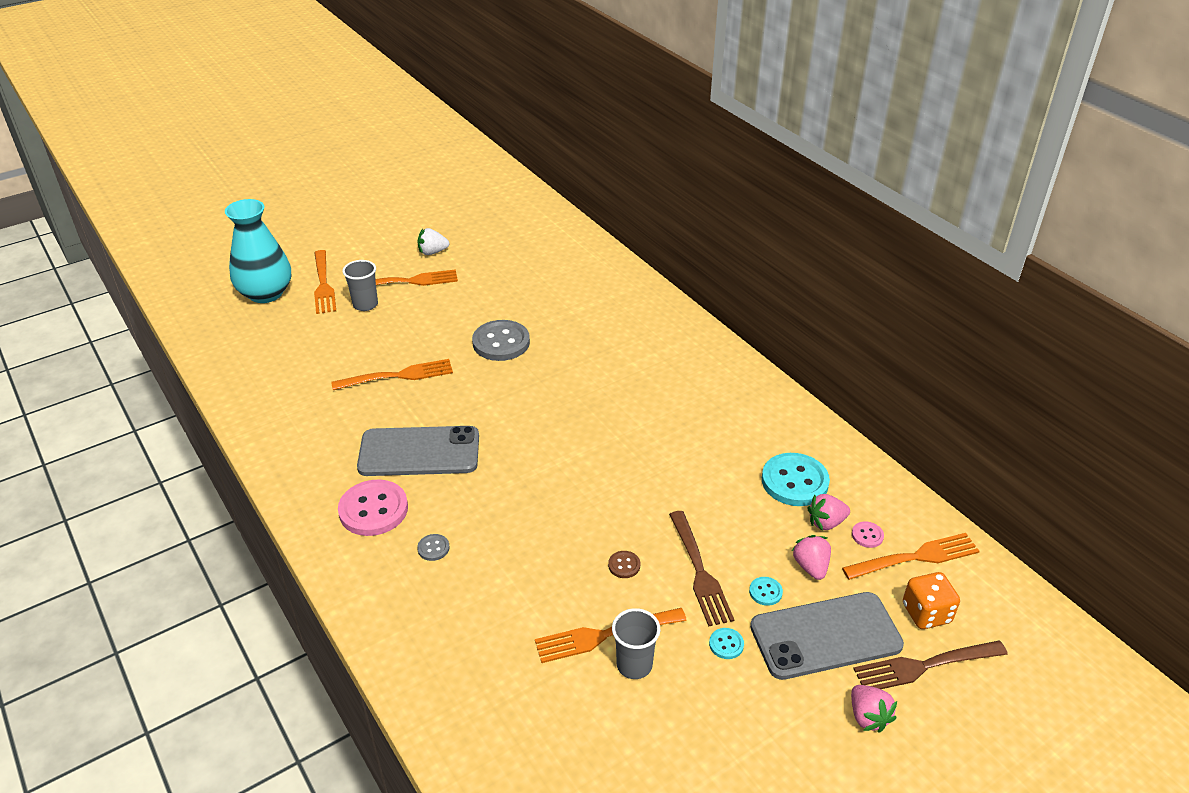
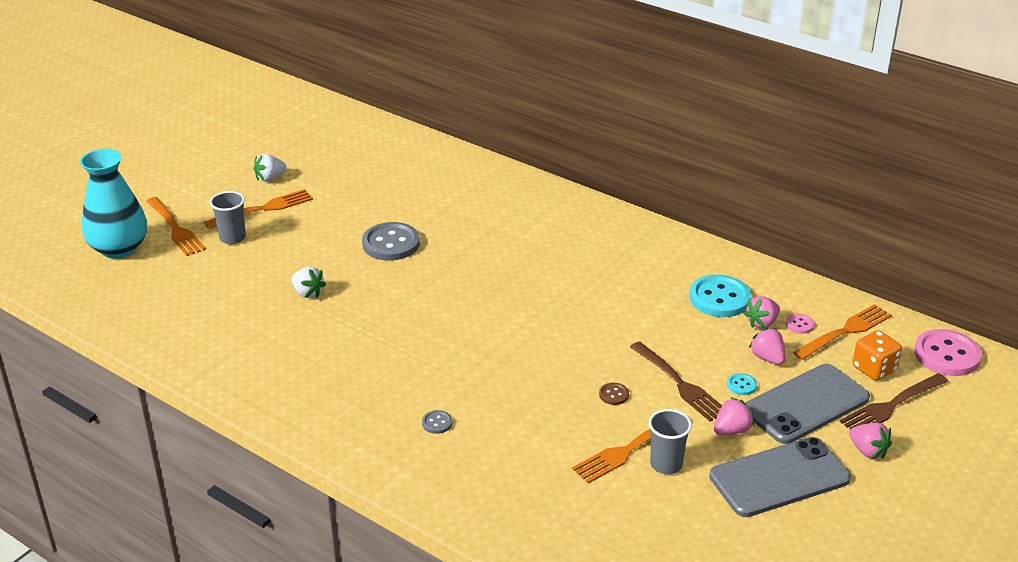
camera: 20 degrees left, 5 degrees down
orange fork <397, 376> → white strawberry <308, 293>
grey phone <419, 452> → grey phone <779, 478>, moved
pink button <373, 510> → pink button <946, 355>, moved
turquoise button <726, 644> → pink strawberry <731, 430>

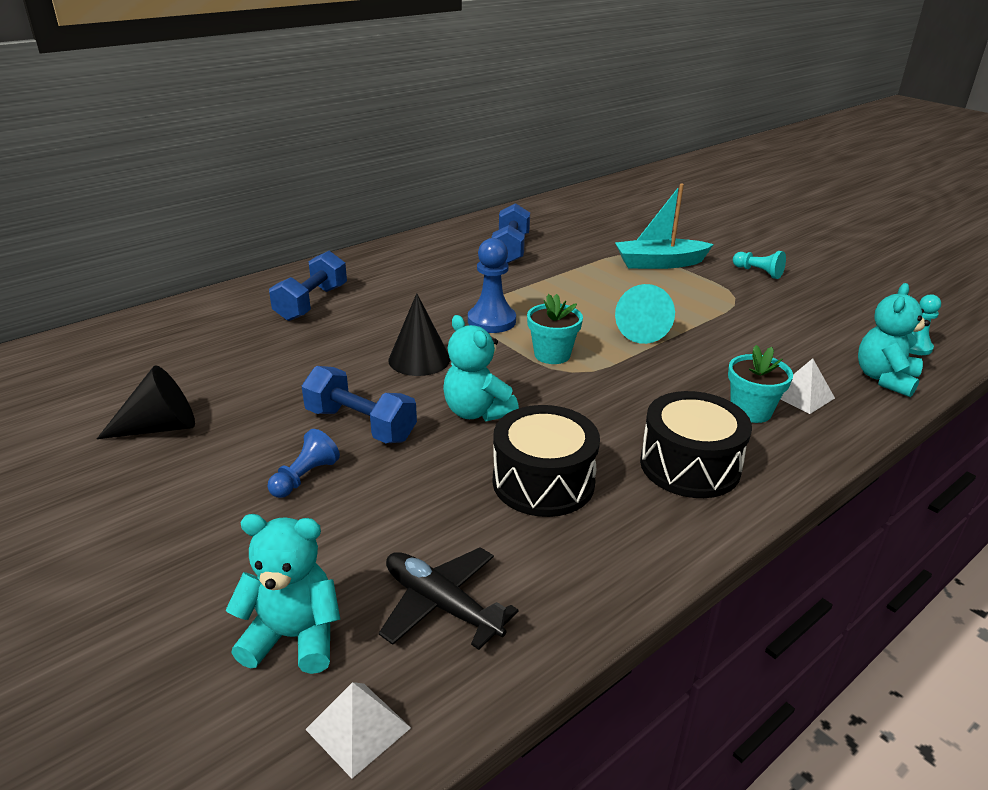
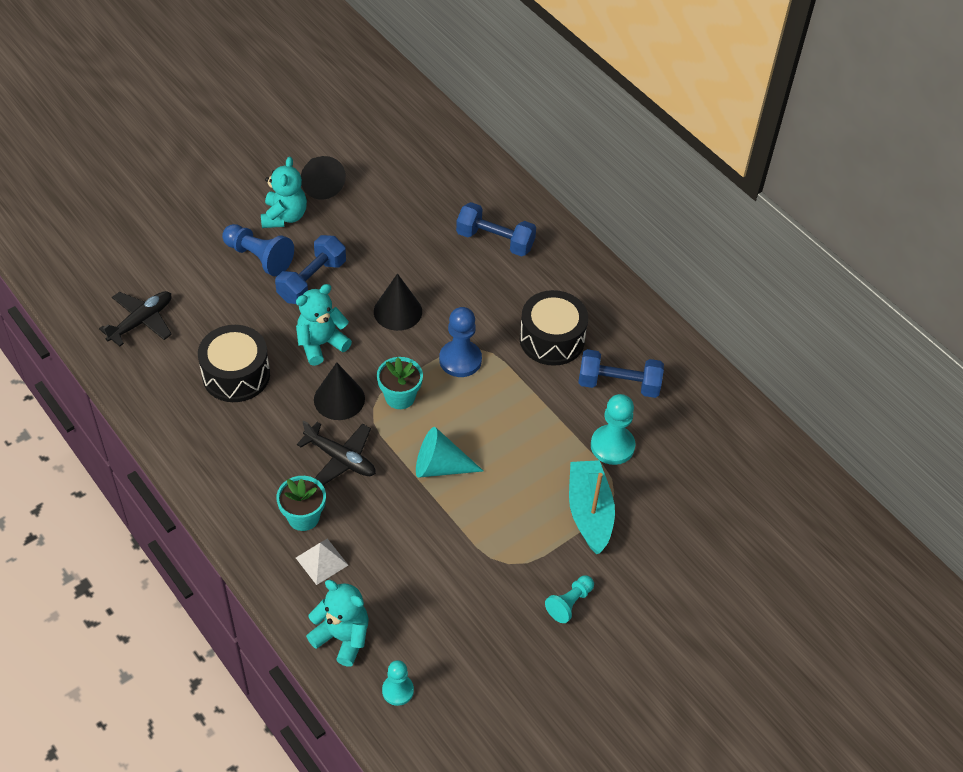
camera: 90 degrees right, 20 degrees up
black drum <690, 465> → black drum <552, 339>, moved
blue pawn <305, 477> → blue pawn <259, 257>, x1.58
turquoise teddy bear <294, 637> → turquoise teddy bear <284, 216>, moved
white pyramid <358, 728> → -
- → black cone <339, 399>
- → turquoise pawn <612, 446>
- → black plane <341, 459>

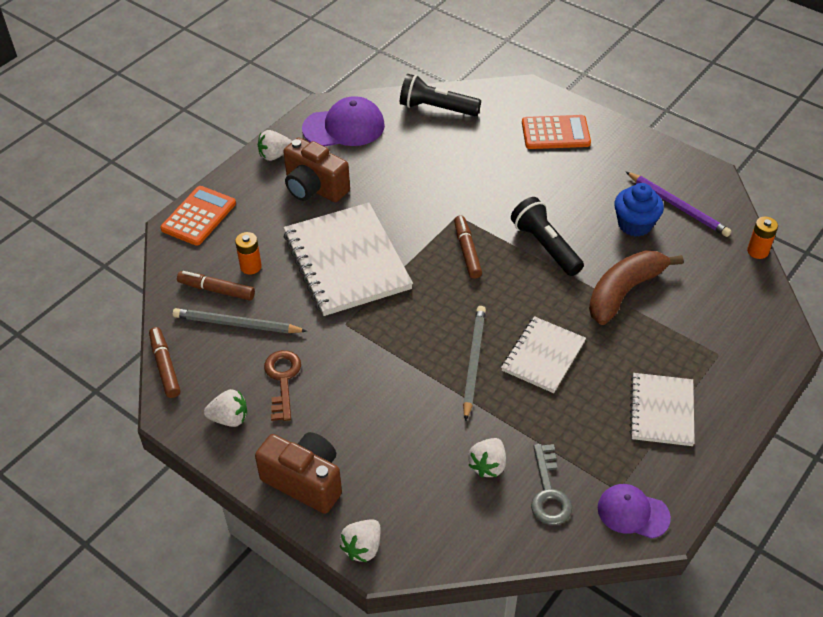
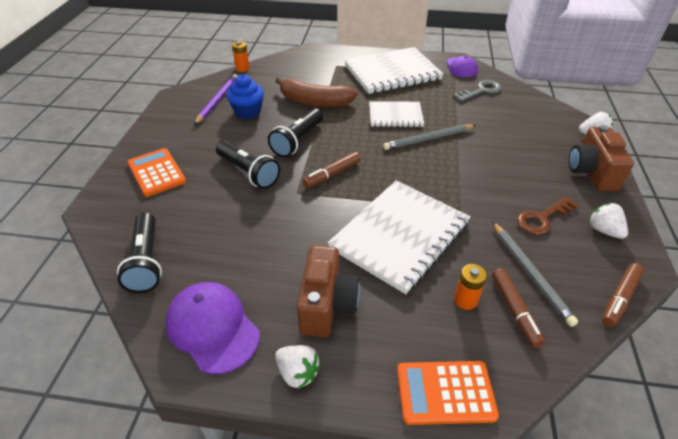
camera: 120 degrees left, 5 degrees down
white notebook <661, 411> → white notebook <392, 73>, x1.74
white strawberry <488, 465> → -
- → black flashlight <248, 172>

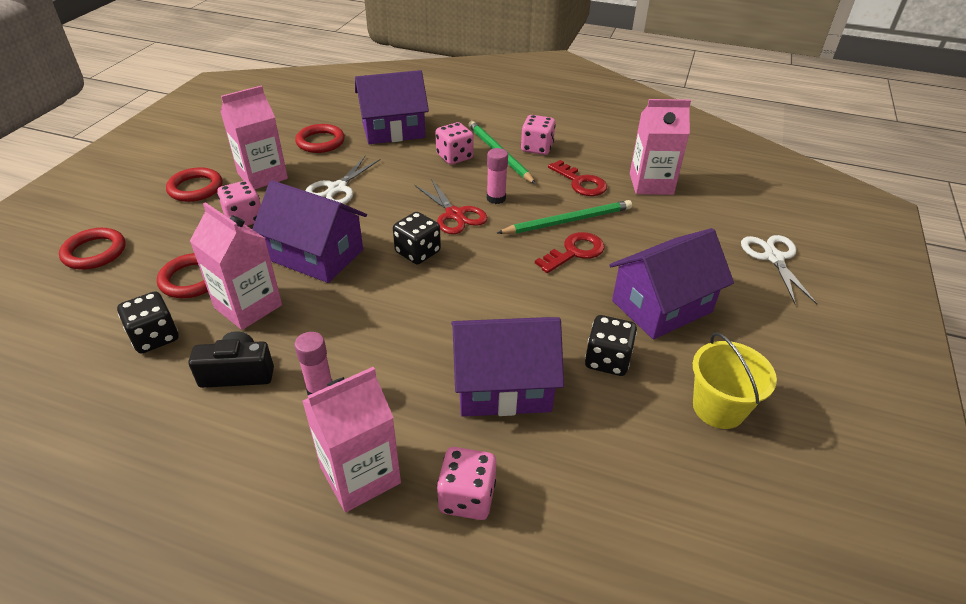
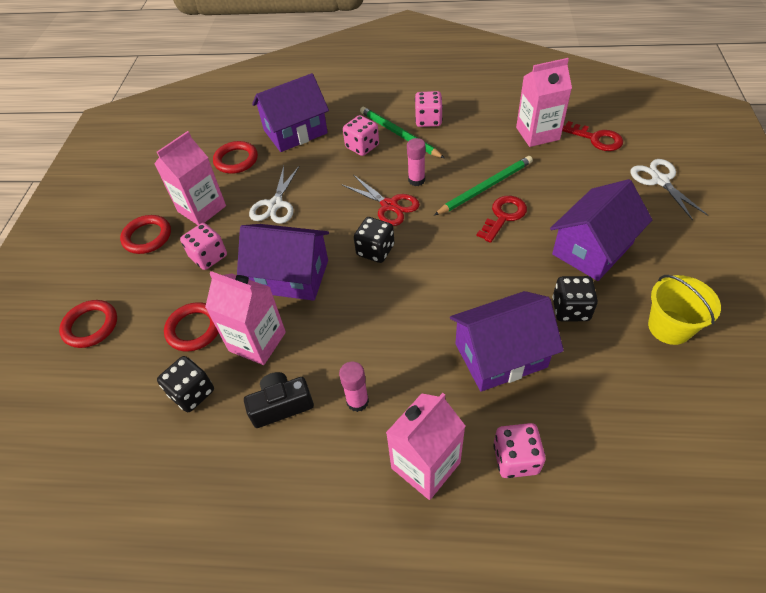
camera: 10 degrees left, 10 degrees up
red key <580, 182> → red key <596, 139>, moved

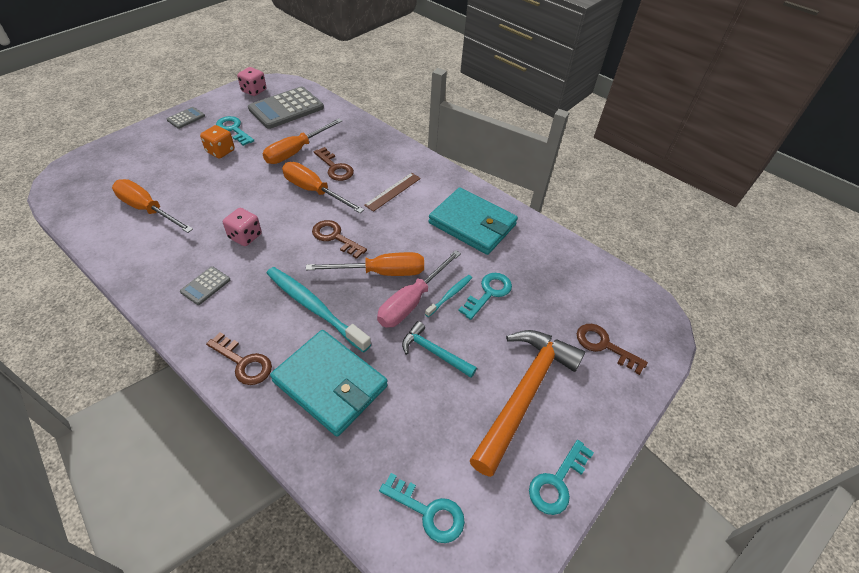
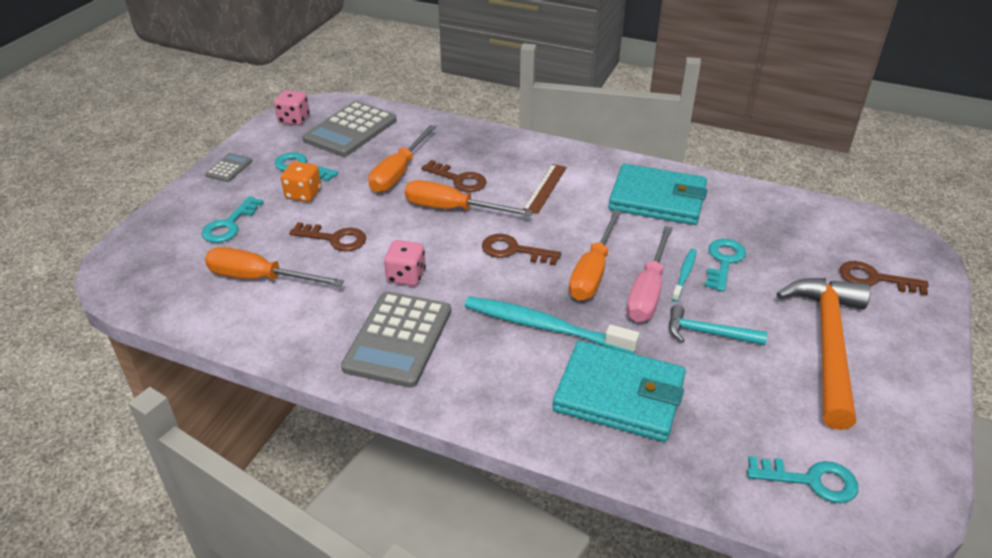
camera: 15 degrees left, 10 degrees down
orange screwdriver <381, 272> → orange screwdriver <593, 272>, 135 degrees clockwise
grey calculator <205, 286> → grey calculator <398, 339>, x2.13
brown key <243, 362> → brown key <334, 239>, moved
turquoise key <557, 482> → turquoise key <229, 225>, moved

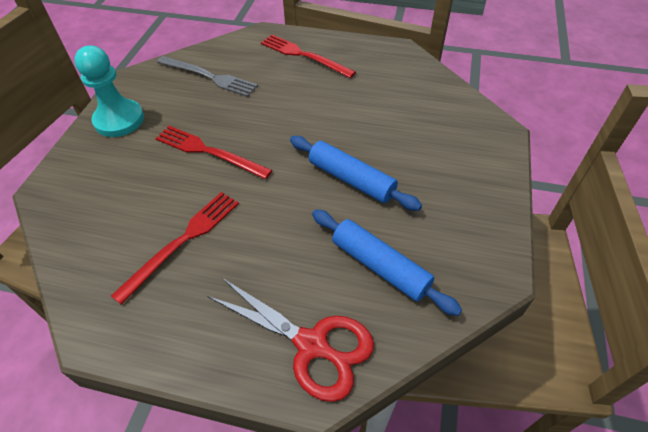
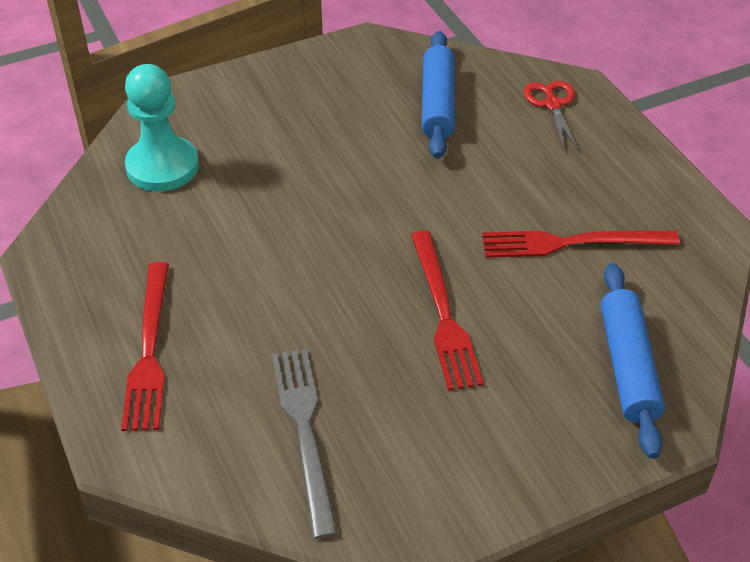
camera: 130 degrees left, 5 degrees down
turquoise pawn <119, 120> → turquoise pawn <162, 166>, moved
blue rolling pin <351, 179> → blue rolling pin <628, 366>, moved
red scissors <311, 344> → red scissors <552, 105>, x0.61

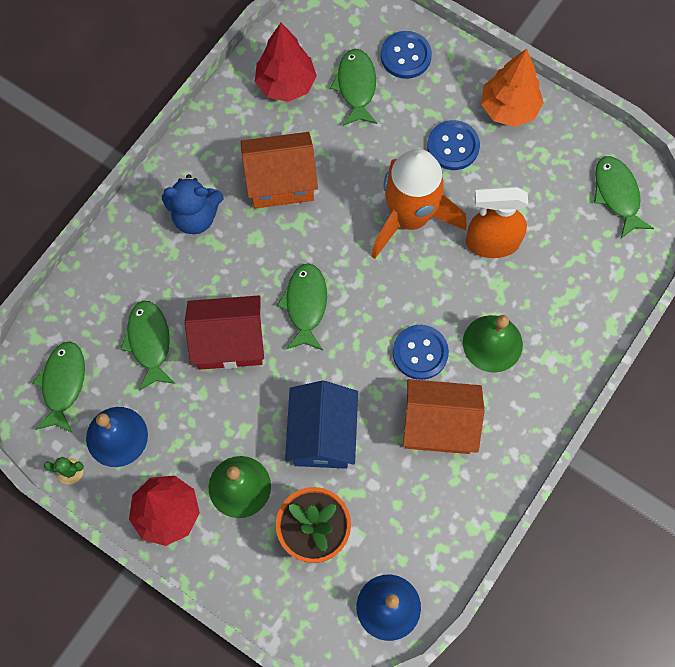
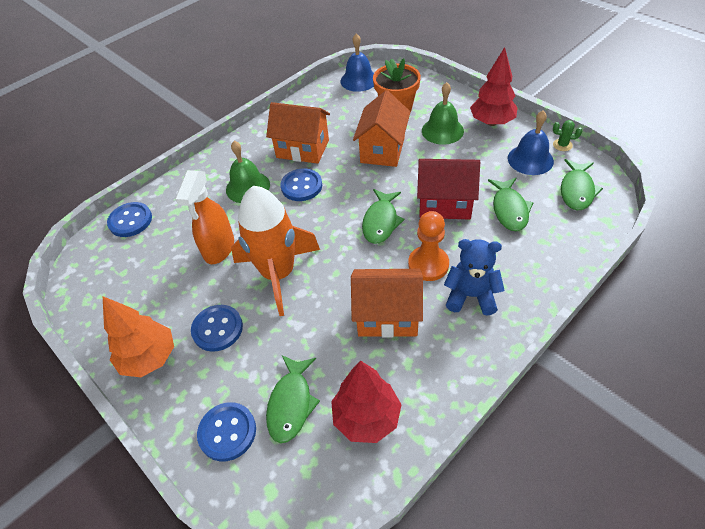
camera: 165 degrees left, 20 degrees down
green fish <617, 194> → -
orange spray bottle <491, 243> → orange spray bottle <219, 248>, 90 degrees clockwise
blue house <322, 435> → orange house <382, 150>
- → blue button <130, 221>
- → orange pawn <428, 264>

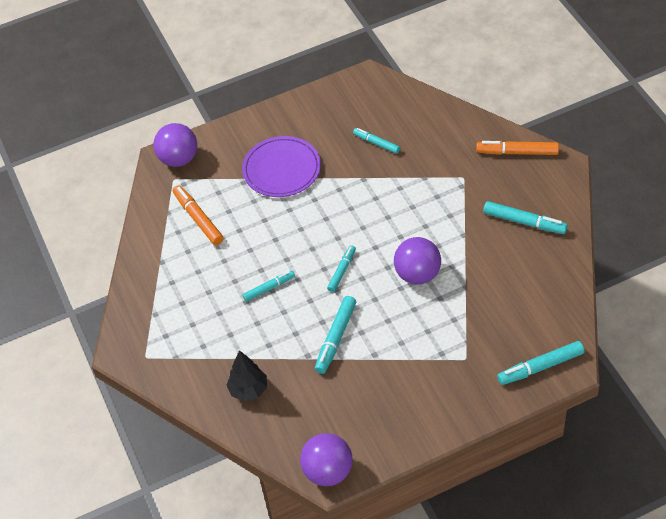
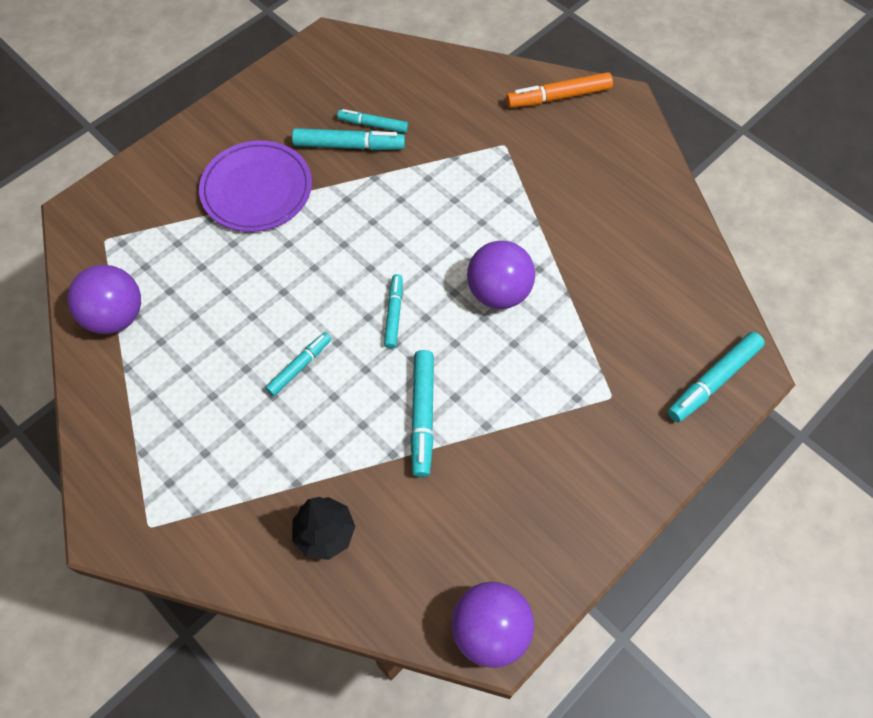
camera: 25 degrees left, 10 degrees up
purple ball <179, 159> → purple ball <116, 316>, moved
orange marker <198, 219> → -
turquoise marker <524, 222> → turquoise marker <349, 145>, moved

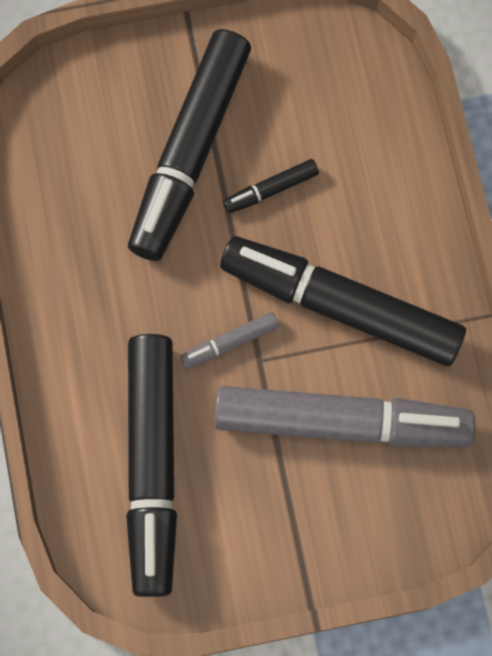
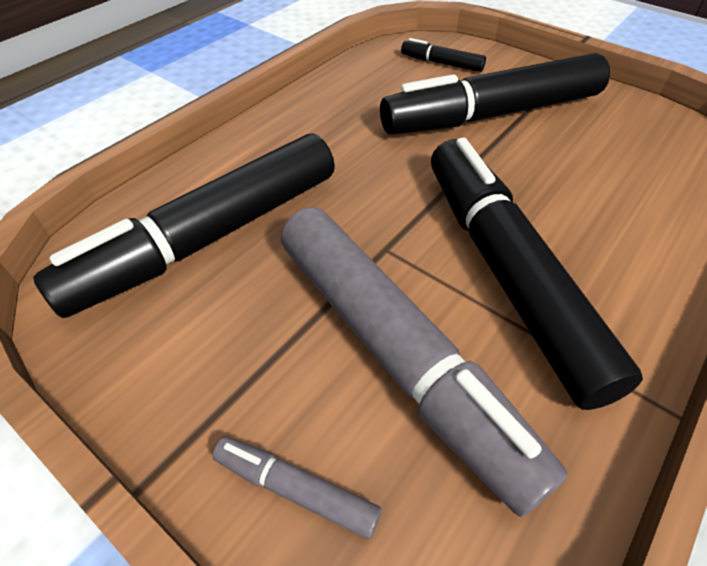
camera: 50 degrees right, 25 degrees down
black marker <271, 189> → black marker <442, 63>, moved
grey marker <230, 342> → grey marker <297, 490>, moved

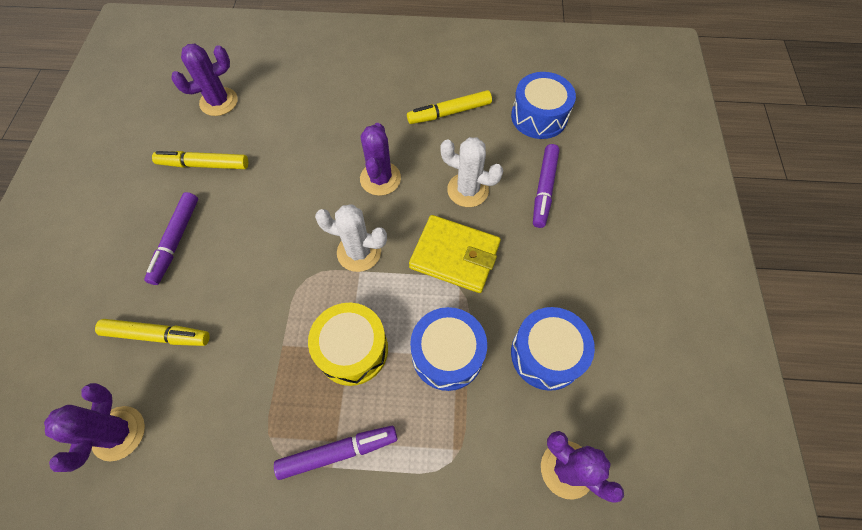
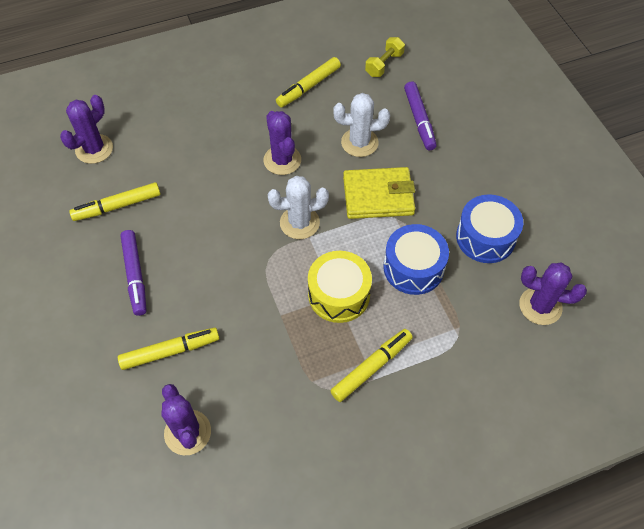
camera: 25 degrees left, 5 degrees down
blue drum <539, 116> → yellow dumbbell <384, 64>
purple marker <338, 452> → yellow marker <371, 367>

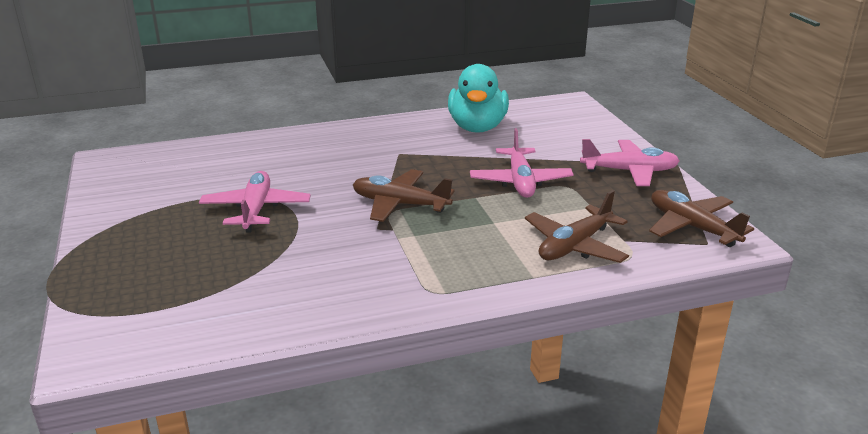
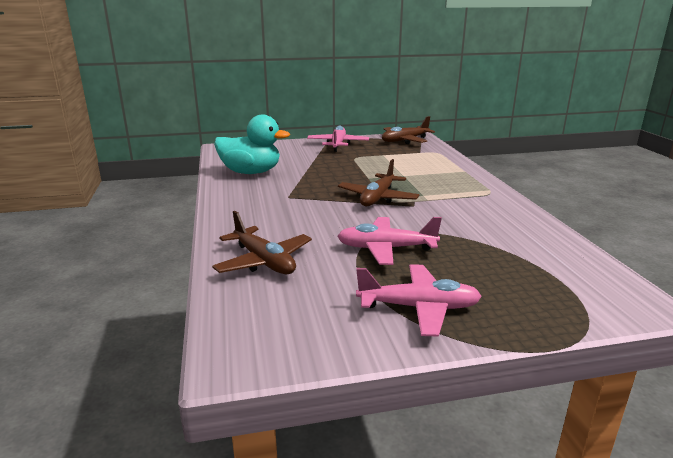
camera: 85 degrees left, 5 degrees down
pink plane <520, 182> → pink plane <418, 308>, moved
brown plane <575, 246> → brown plane <264, 261>, moved

